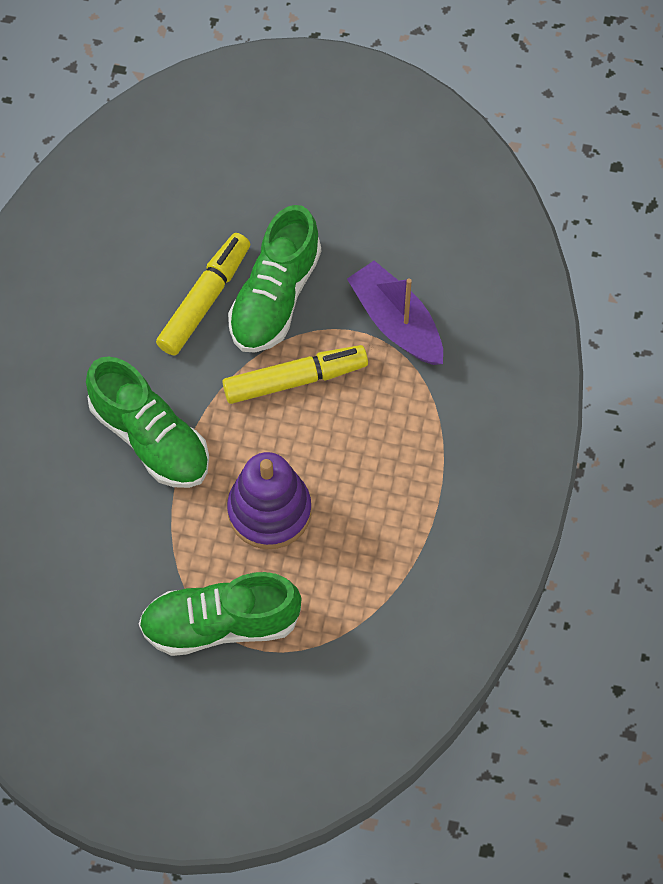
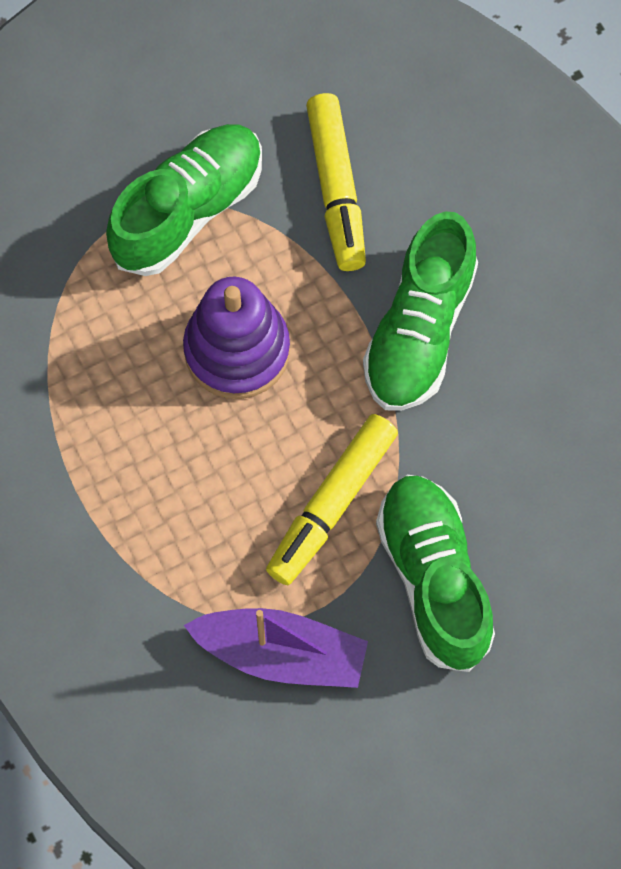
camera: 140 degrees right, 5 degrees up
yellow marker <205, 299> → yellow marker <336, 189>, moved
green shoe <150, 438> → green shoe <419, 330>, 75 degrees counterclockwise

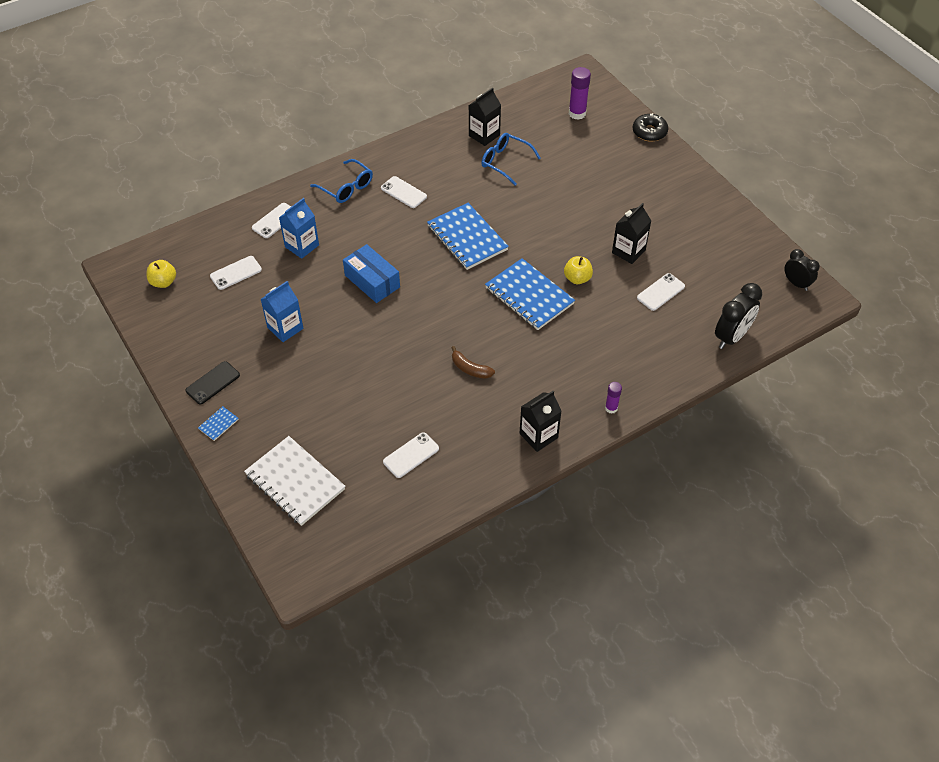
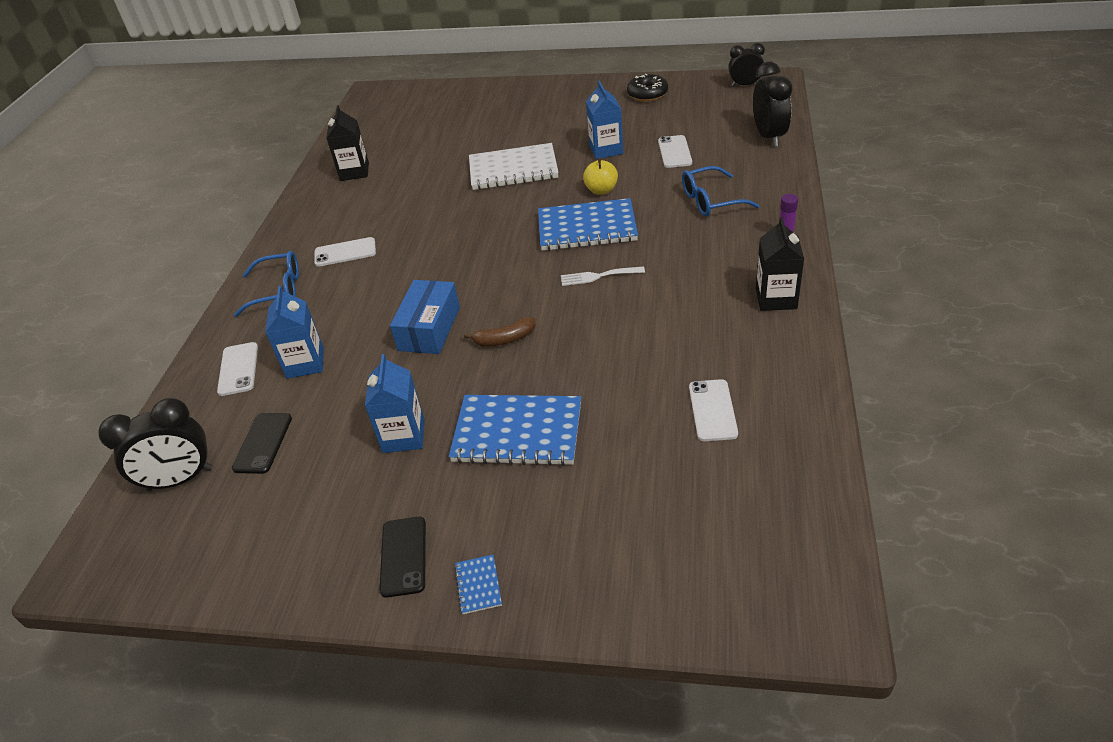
camera: 45 degrees left, 10 degrees down
purple glue stick <577, 113> → -
black donut <649, 132> → black donut <647, 94>, moved
blue glasses <505, 162> → blue glasses <710, 201>, moved
blue notebook <467, 238> → blue notebook <517, 432>, moved
black carton <628, 251> → blue carton <606, 150>
blue box <372, 281> → blue box <429, 329>, 75 degrees counterclockwise
white phone <236, 273> → black phone <263, 443>
yellow apple <163, 282> → -
brown banana <470, 369> → brown banana <504, 339>, moved
white notebook <295, 482> → white notebook <513, 169>, moved
- → white fork <598, 276>
- → black clock <180, 480>

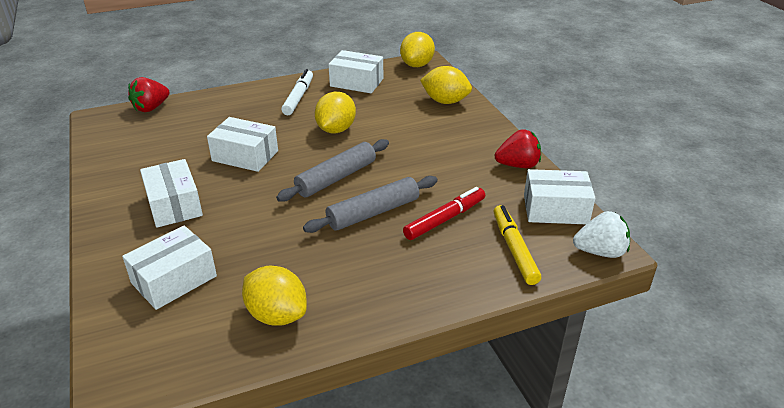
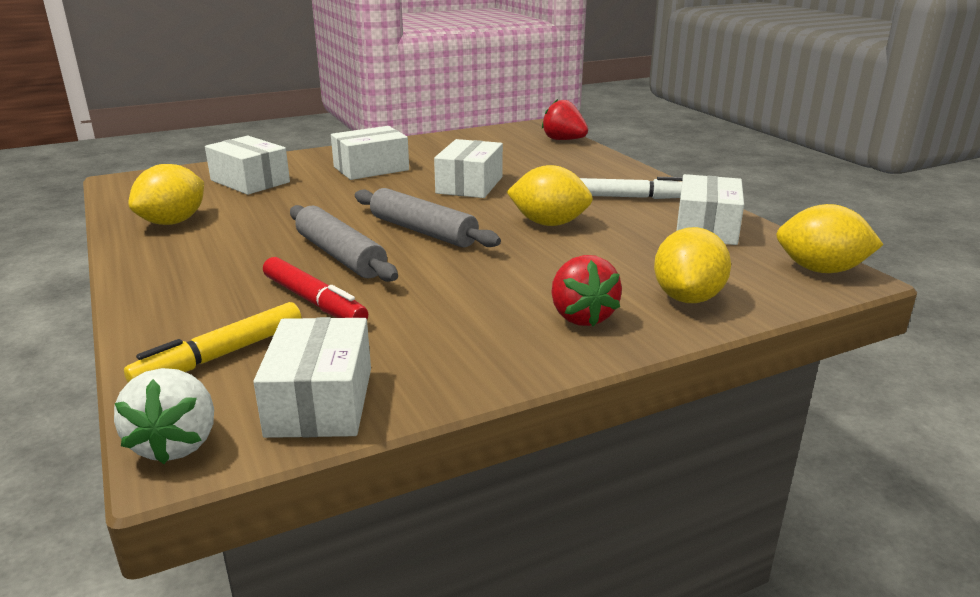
camera: 85 degrees right, 10 degrees down
red strawberry <518, 165> → red strawberry <581, 317>, moved
yellow marker <514, 249> → yellow marker <221, 355>, 150 degrees clockwise

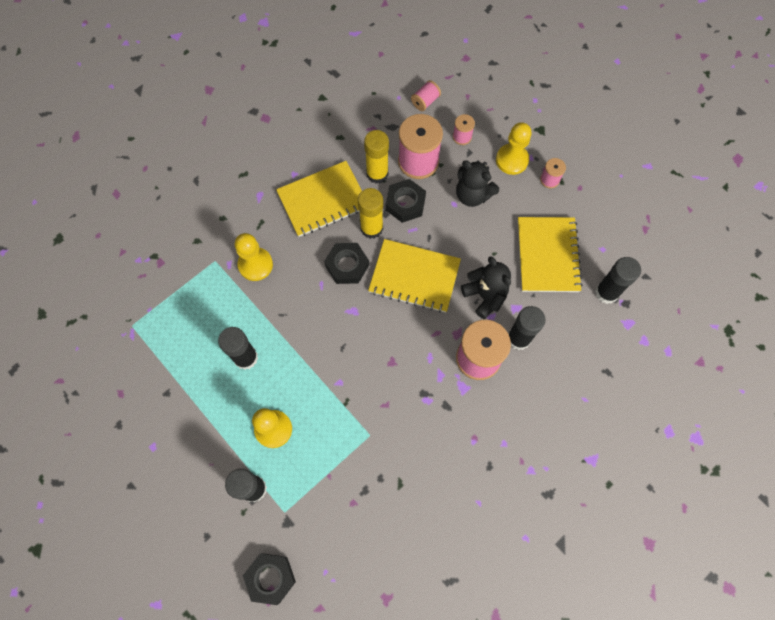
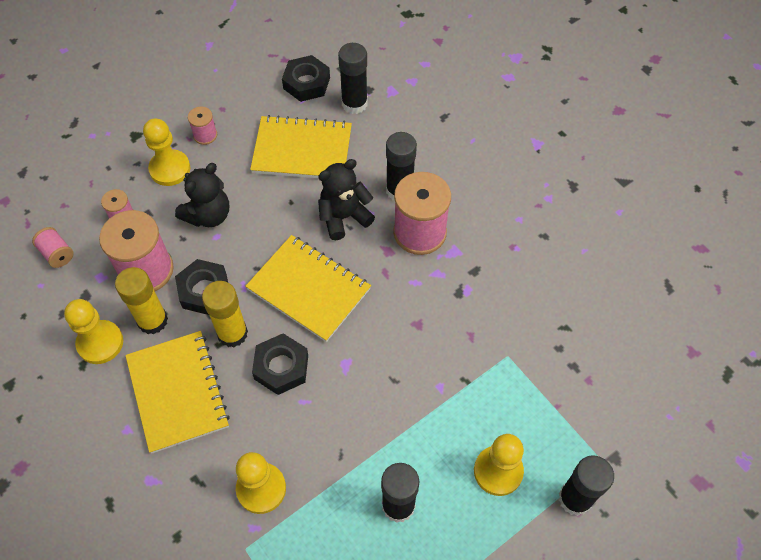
camera: 85 degrees left, 10 degrees down
yellow notebook <414, 277> → yellow notebook <309, 289>, 75 degrees counterclockwise
black nut <270, 578> → black nut <306, 83>, moved
- → yellow pawn <100, 343>

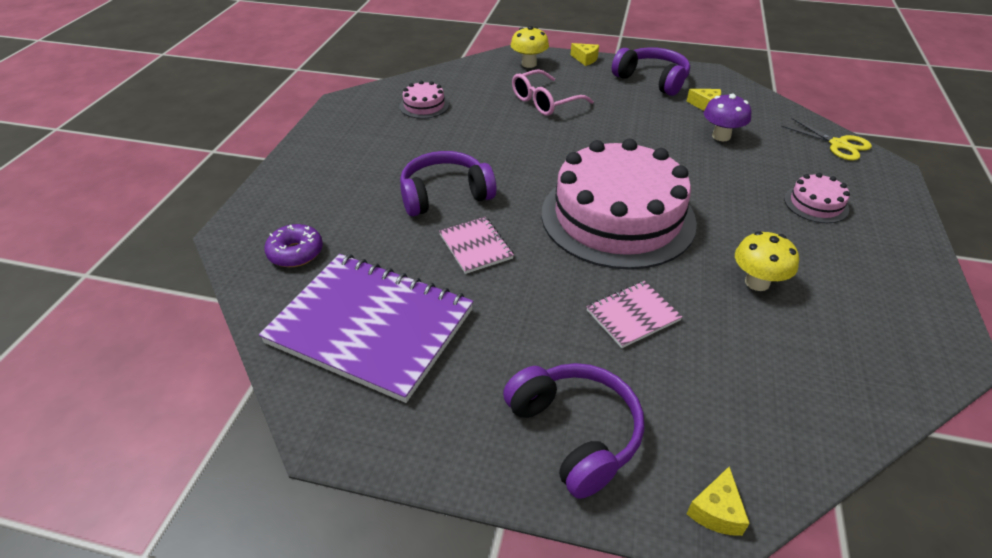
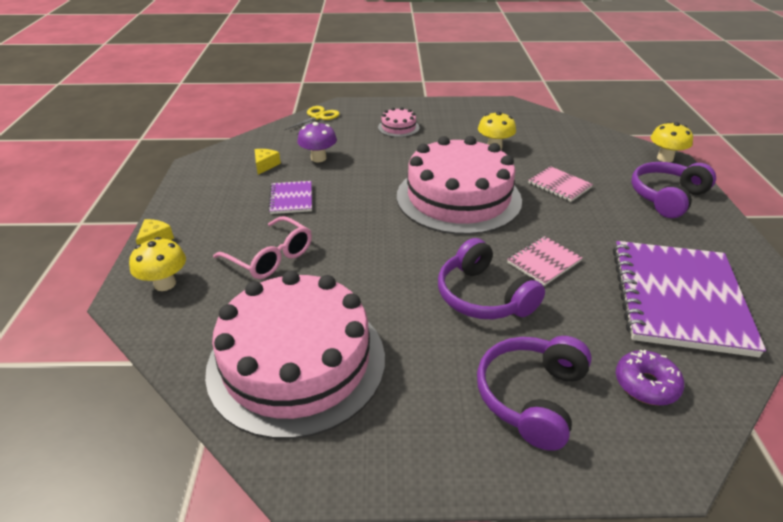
camera: 105 degrees left, 5 degrees down
purple headphones <652, 80> → purple headphones <531, 397>, moved
pink cake <424, 105> → pink cake <296, 362>, x2.46
yellow cheese <716, 511> → yellow mushroom <665, 158>
- → purple notebook <291, 199>

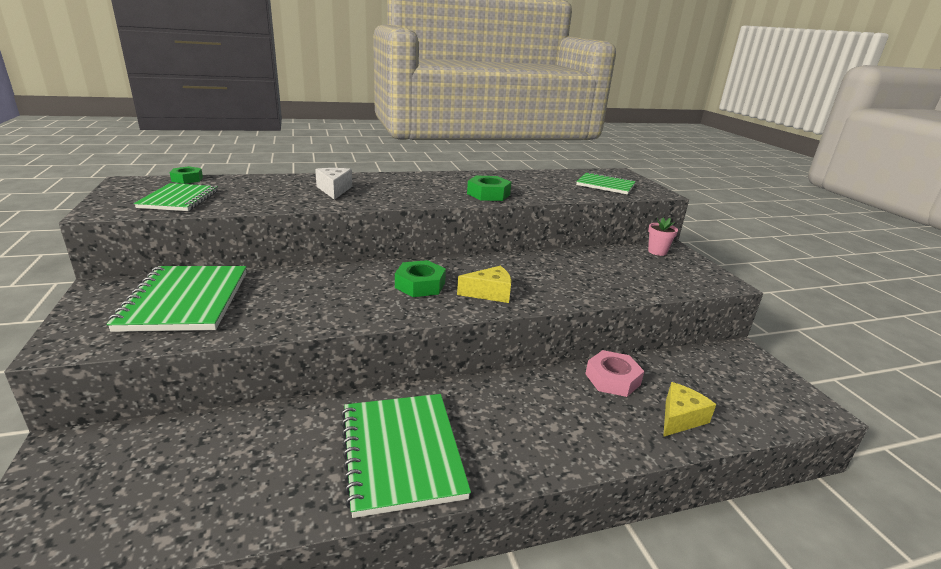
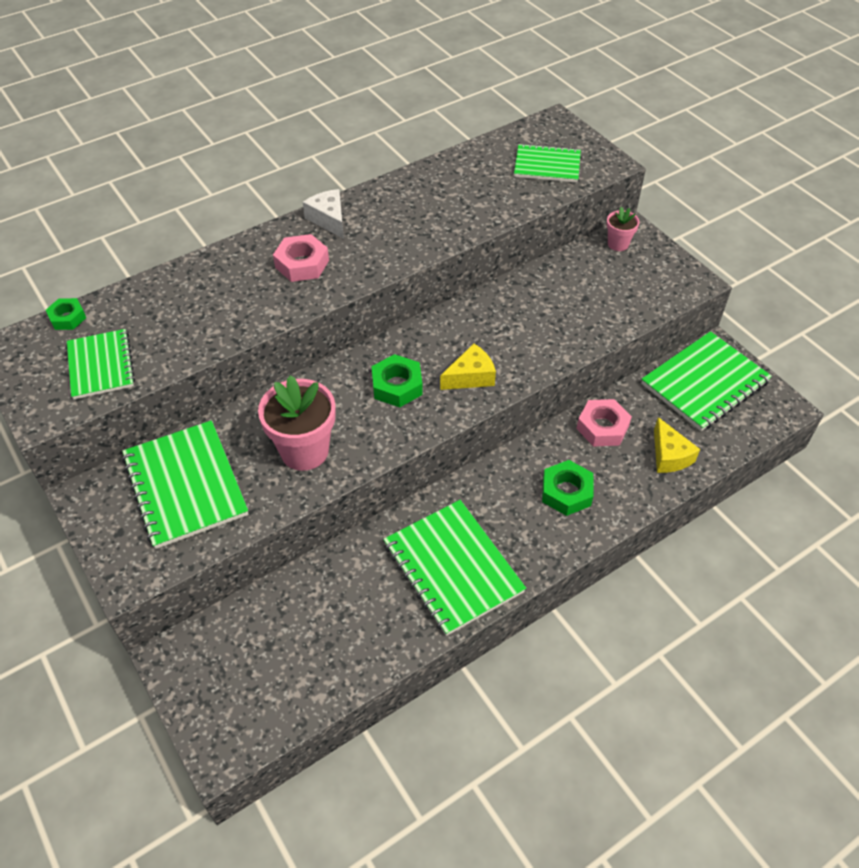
camera: 15 degrees left, 25 degrees up
white cheese <334, 190> → white cheese <329, 219>, moved
green nut <488, 194> → green nut <566, 492>, moved
yellow cheese <680, 418> → yellow cheese <669, 456>, 135 degrees clockwise
- → pink nut <302, 264>
- → green notebook <705, 383>
- → pink flower pot <304, 451>

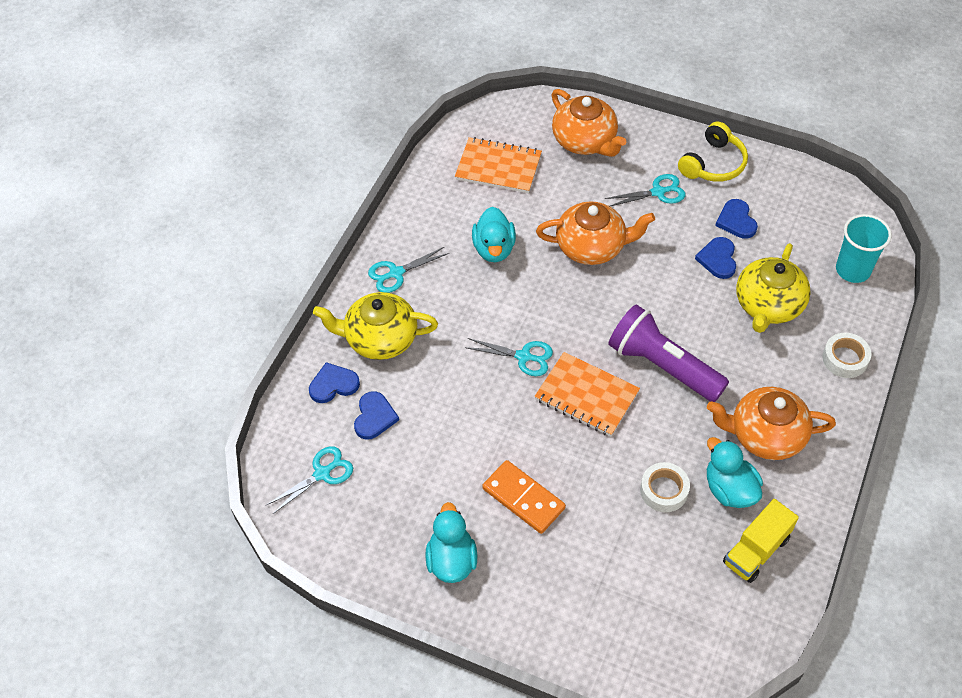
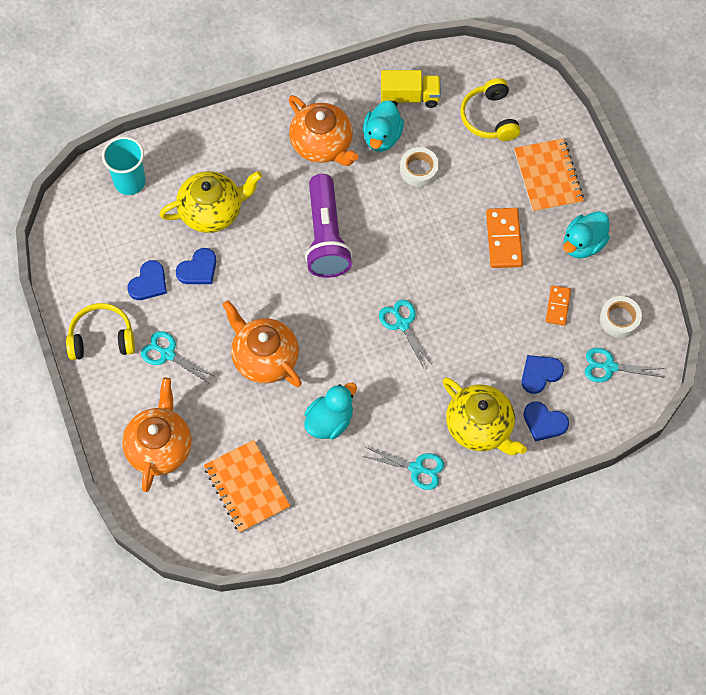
camera: 135 degrees left, 10 degrees up
white tape <845, 359> → white tape <619, 319>, moved
orange notebook <586, 396> → orange notebook <548, 177>, moved
- → yellow headphones <489, 118>
- → orange domino <558, 306>

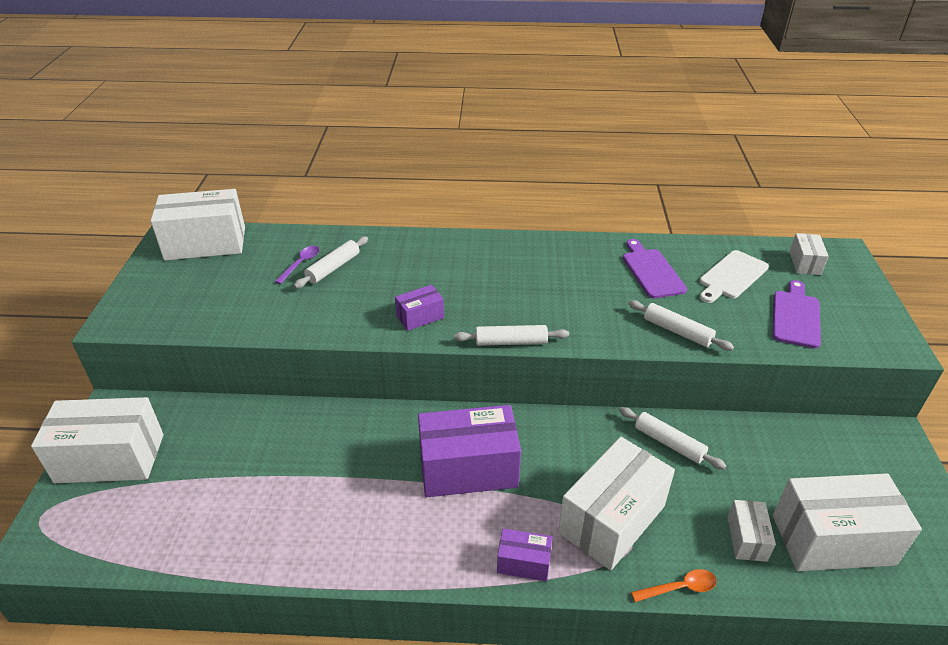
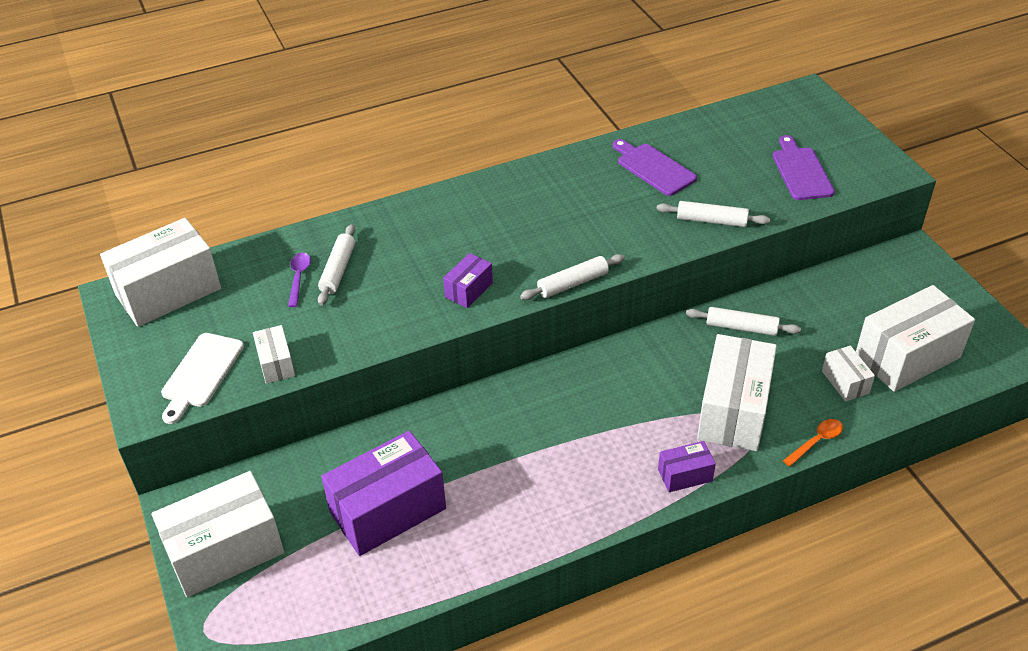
camera: 25 degrees left, 5 degrees up
white box <804, 263> → white box <276, 364>, moved
white cutting board <731, 276> → white cutting board <201, 373>, moved
purple box <468, 469> → purple box <388, 510>, moved

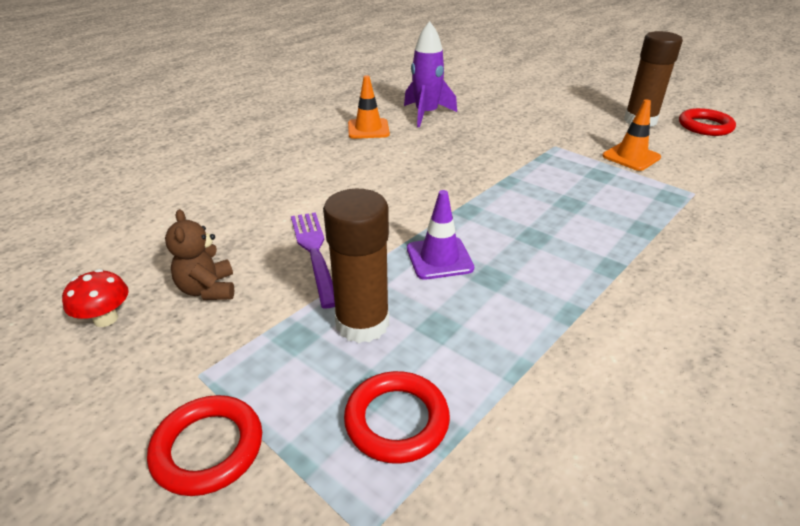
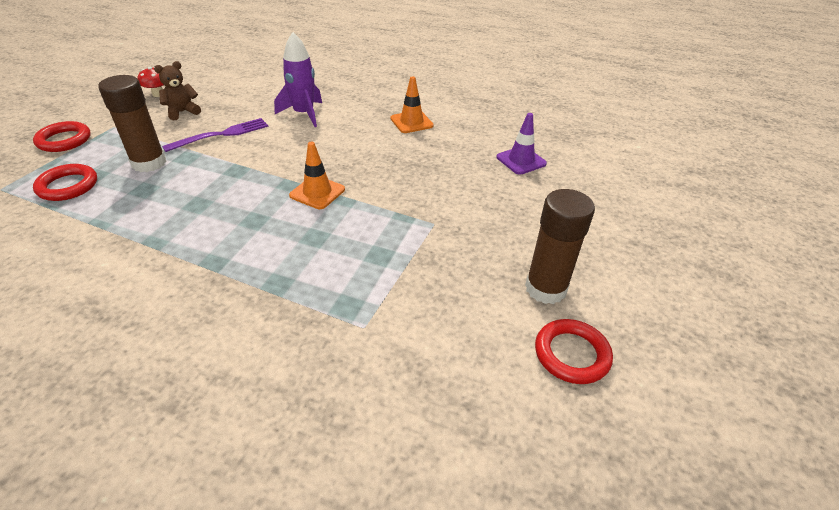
camera: 70 degrees right, 5 degrees up
purple rocket <426, 114> → purple rocket <304, 114>, moved
orange traffic cone <631, 157> → orange traffic cone <317, 192>, moved
purple traffic cone <439, 258> → purple traffic cone <521, 160>, moved

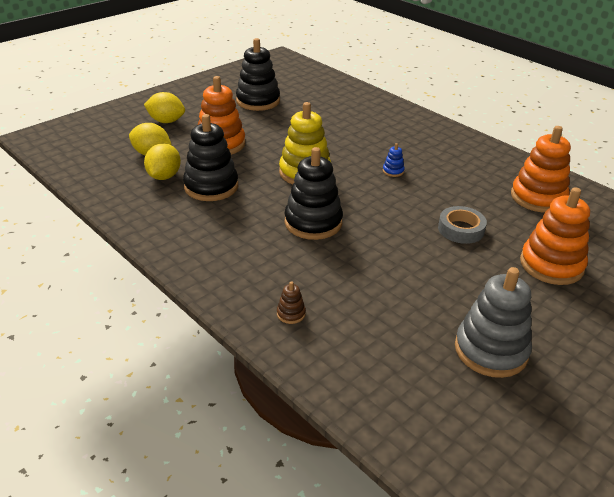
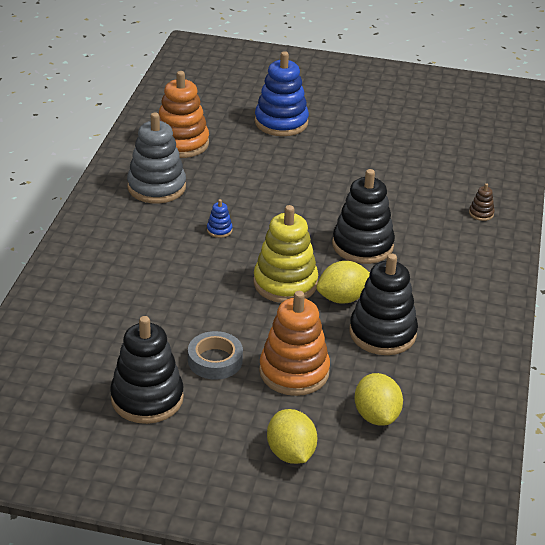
camera: 125 degrees left, 0 degrees up
yellow lemon <164, 176> → yellow lemon <342, 298>, moved
orange stacking toy <551, 265> → blue stacking toy <281, 122>
grey tape <461, 229> → grey tape <215, 360>, moved
grey stacking toy <491, 350> → grey stacking toy <156, 187>, moved

